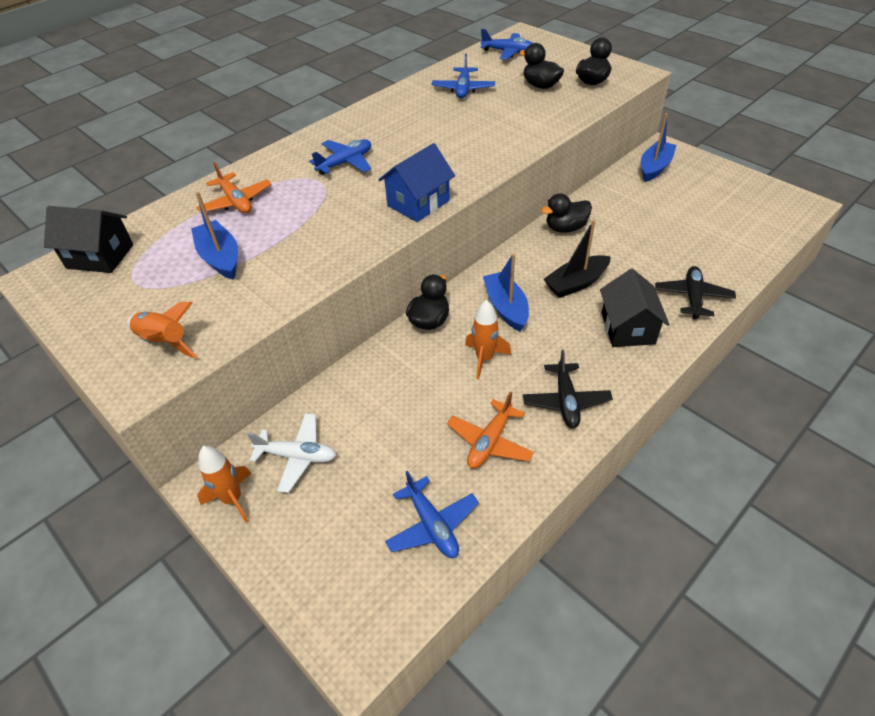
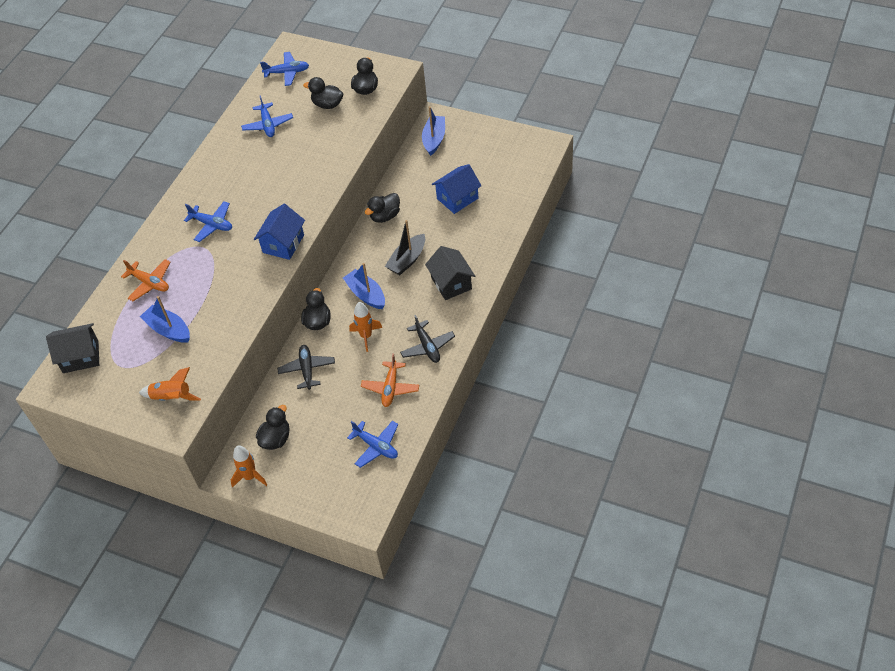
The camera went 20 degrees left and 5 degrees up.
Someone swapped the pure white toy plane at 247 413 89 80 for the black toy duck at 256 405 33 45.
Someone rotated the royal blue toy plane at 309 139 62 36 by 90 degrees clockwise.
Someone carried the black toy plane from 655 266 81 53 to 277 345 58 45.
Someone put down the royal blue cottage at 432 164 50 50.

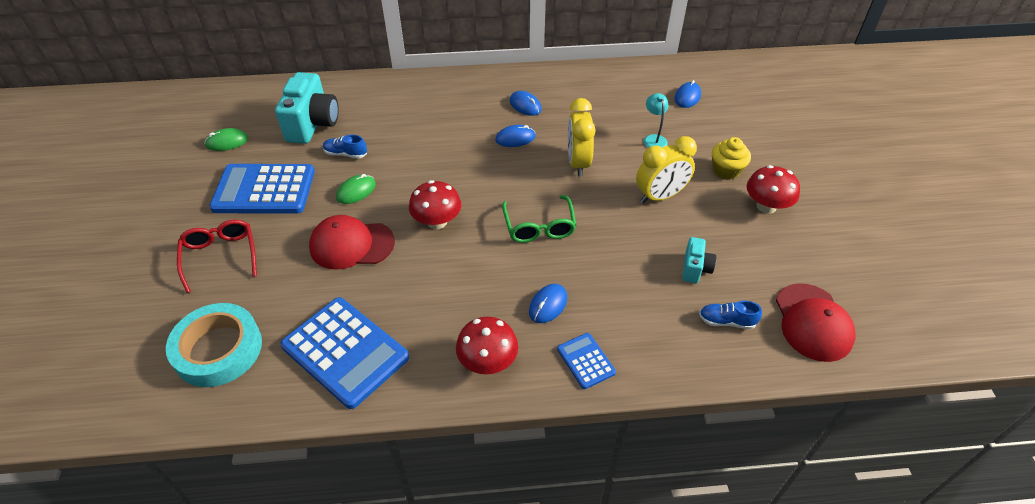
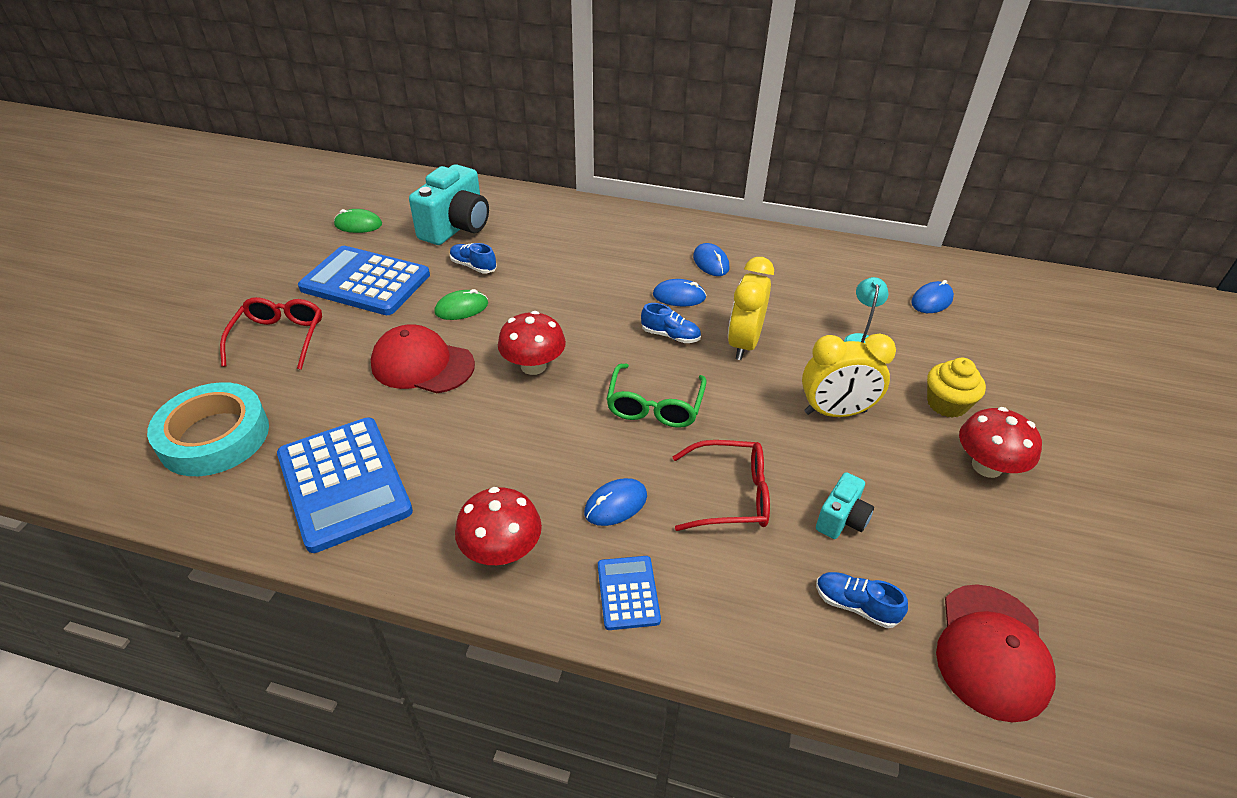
The camera went 20 degrees right and 5 degrees down.
Someone put down the royal blue lace-up shoe at 641 303 60 40.
Someone put down the scarlet eyeglasses at 673 440 97 91.

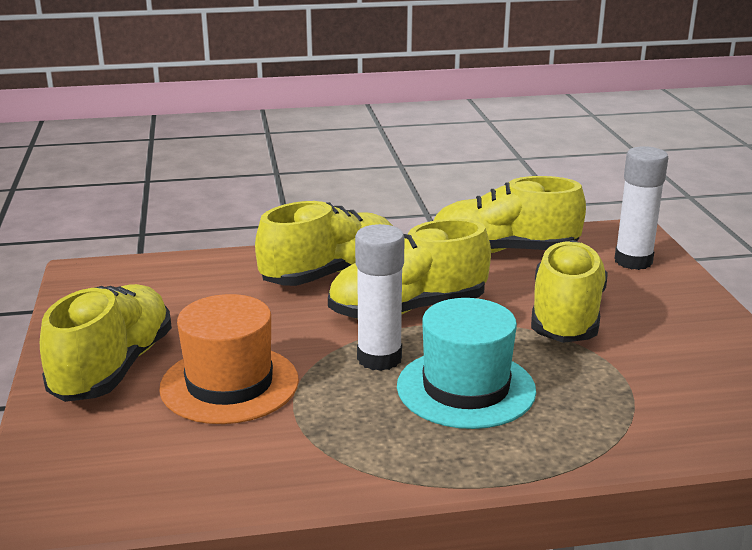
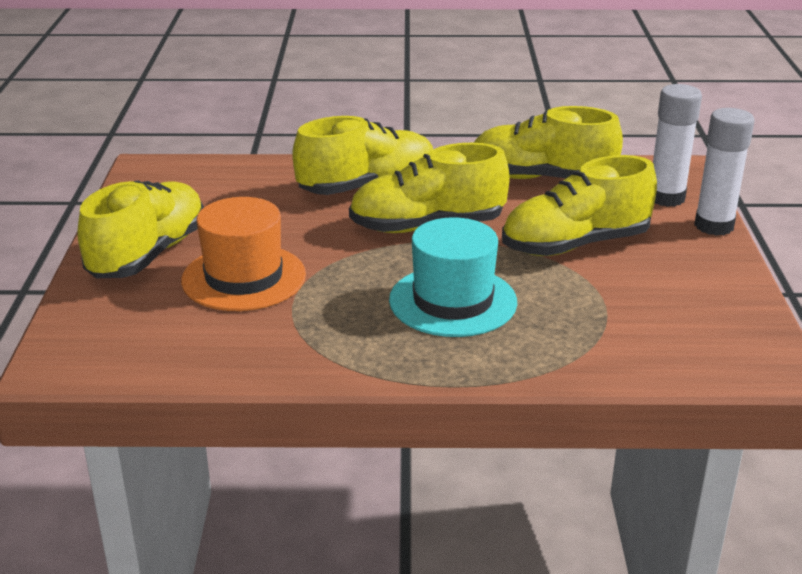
The camera went 10 degrees right and 5 degrees up.
Someone carried the pure white glue stick from 355 224 50 147 to 694 108 61 128.
Someone rotated the golden lace-up shoe at 531 240 77 103 by 135 degrees counterclockwise.

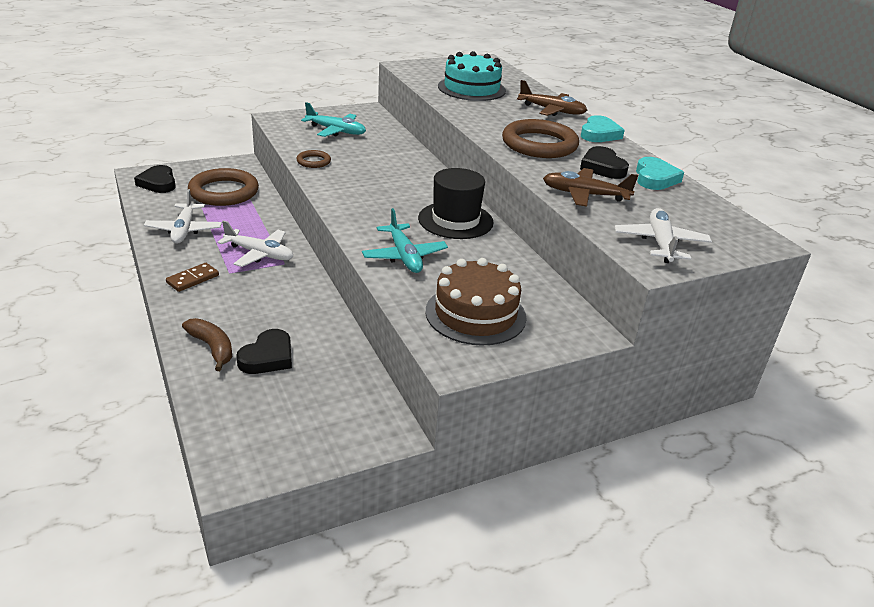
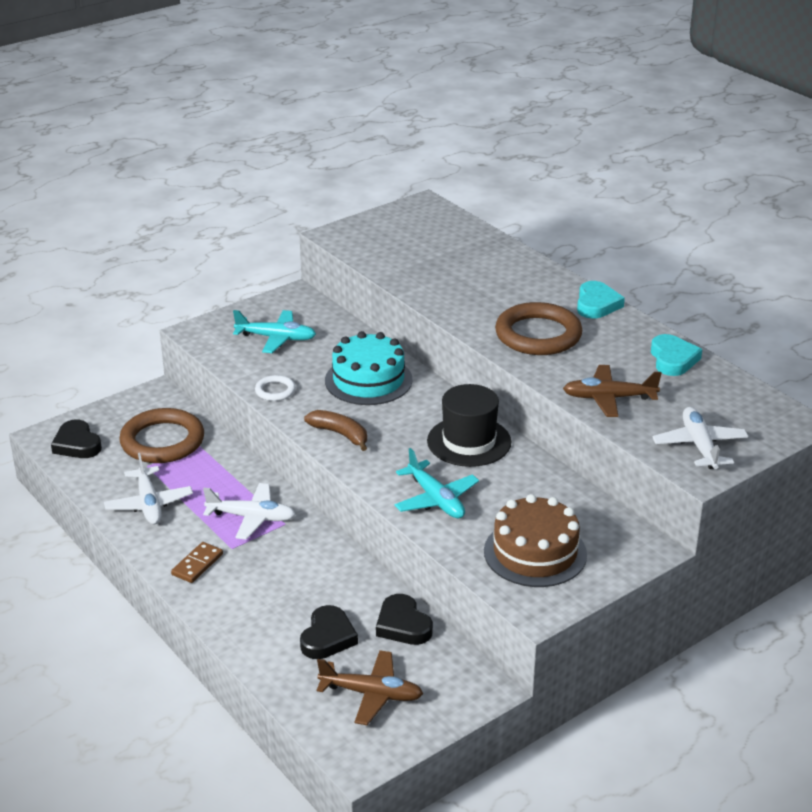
The camera went 10 degrees left and 0 degrees up.
Someone carried the dark brown banana from 182 318 50 53 to 304 410 63 41.
Someone repainted the dark brown hoop at 296 150 35 18, which became the pure white hoop at 255 375 41 26.
Someone carried the teal layer cake from 438 51 68 50 to 325 331 88 74.
Someone carried the dark brown toy plane from 517 80 70 36 to 317 650 106 75.
Someone carried the black love heart from 580 146 49 33 to 376 594 57 51.

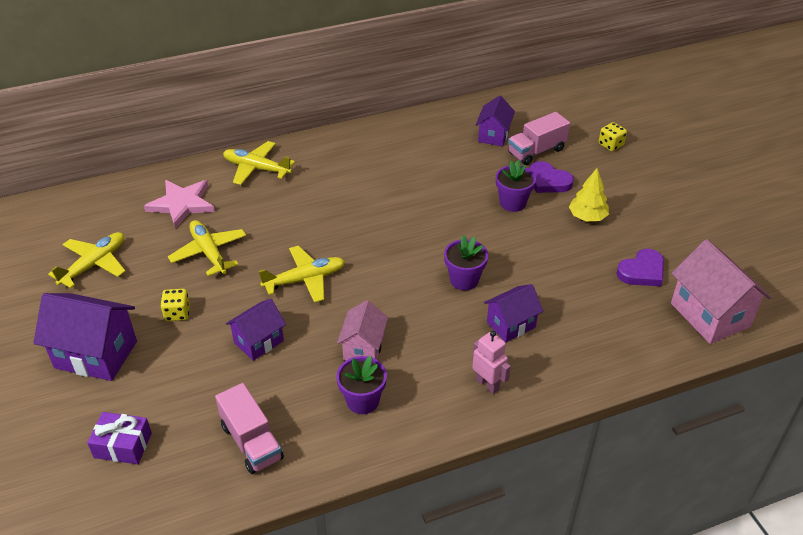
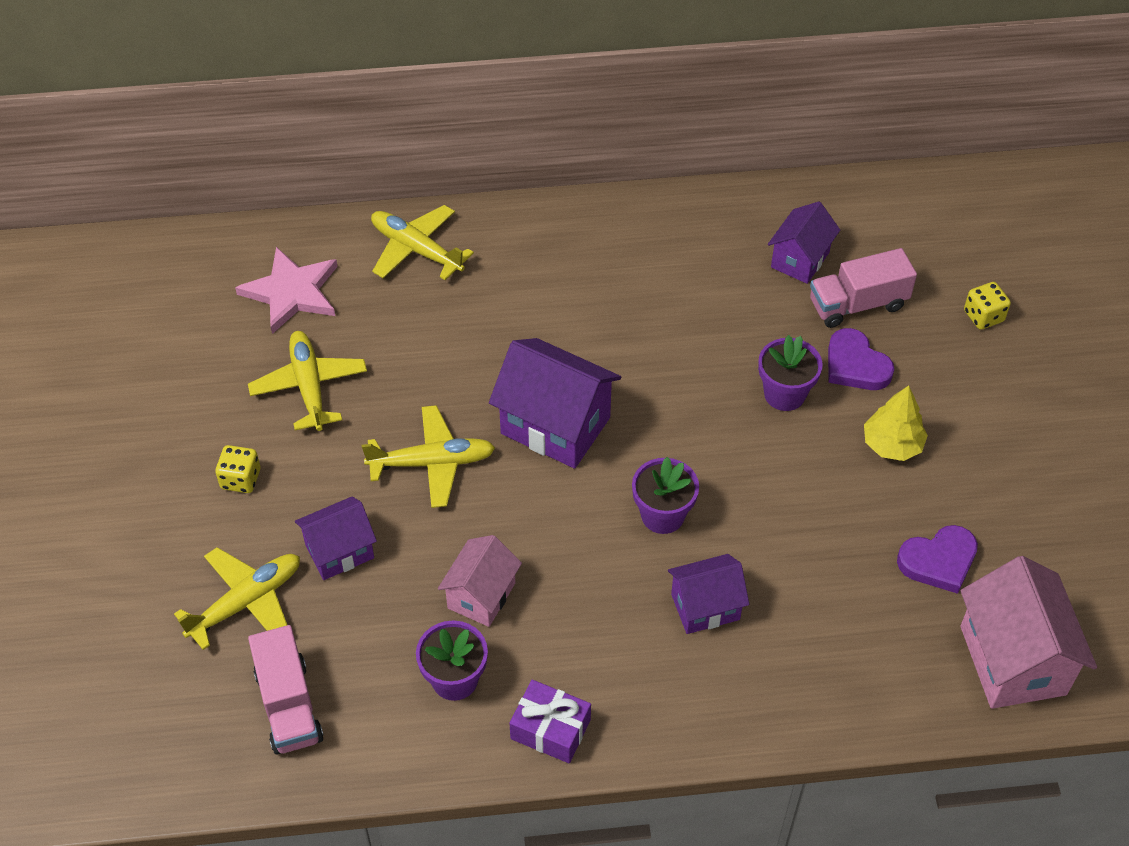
The camera went 15 degrees right and 10 degrees up.
Someone carried the purple cottage from 33 293 104 88 to 489 338 132 131.
Someone carried the golden toy plane from 48 232 77 56 to 174 547 126 103.
Someone carried the purple present from 87 412 65 52 to 509 680 82 83.
Someone took away the rosy robot at 472 331 39 63.

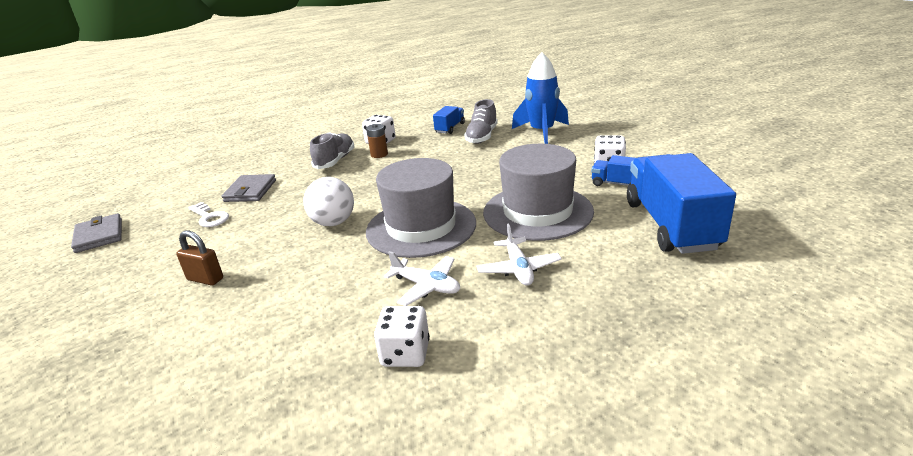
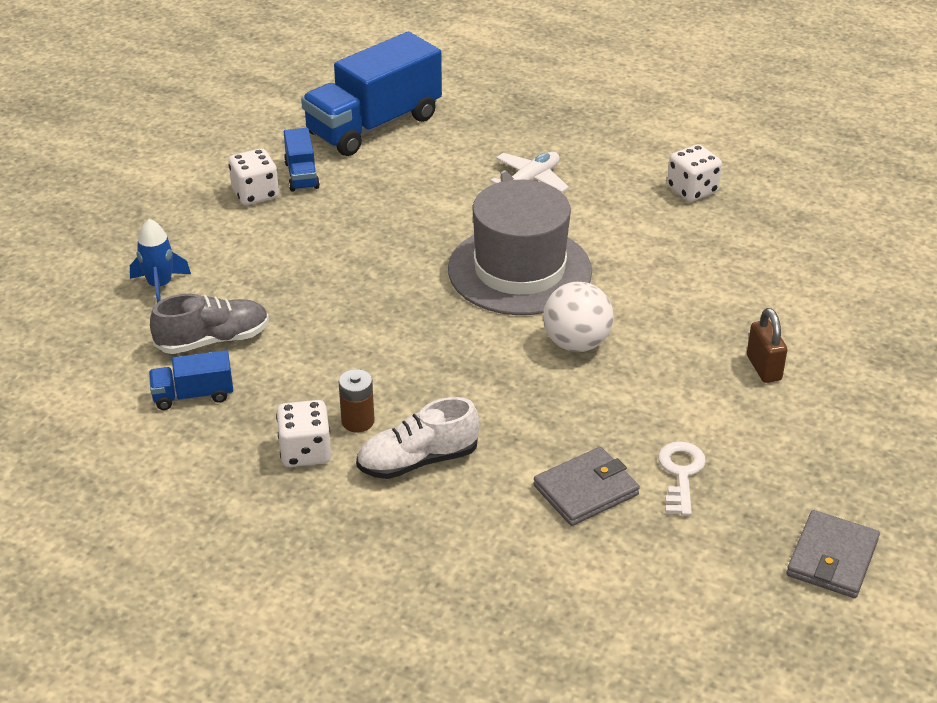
The camera went 130 degrees left and 10 degrees up.
Someone repainted the ash-grey lace-up shoe at 310 132 45 37, which became the pure white lace-up shoe at 356 397 124 82.
Someone took away the pure white toy plane at 384 251 76 55.
Someone took away the ash-grey hat at 483 144 111 97.
Someone scaled the royal blue toy rocket at 512 52 57 92 by 0.59.

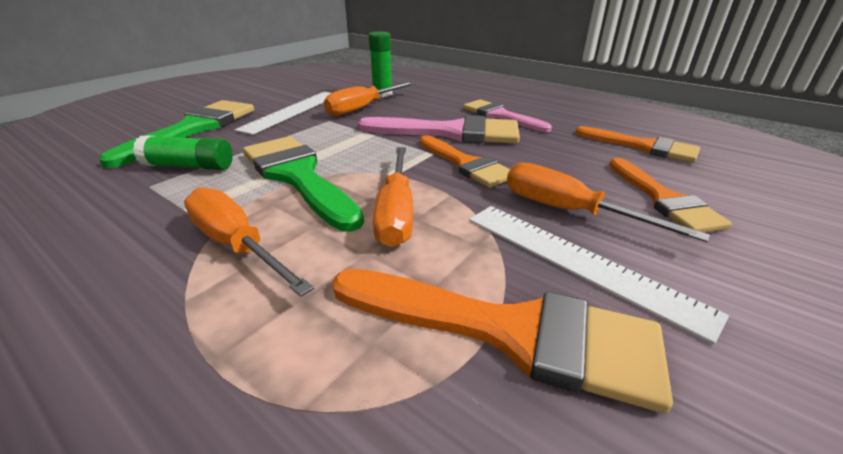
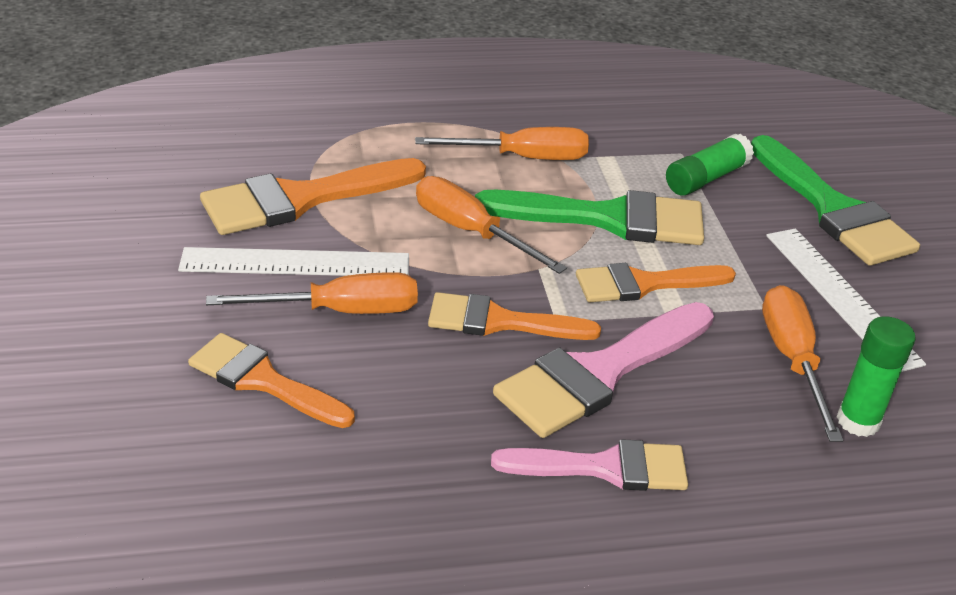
The camera went 130 degrees right and 5 degrees up.
Someone carried the bright orange paintbrush from 575 126 125 37 to 576 263 160 39.

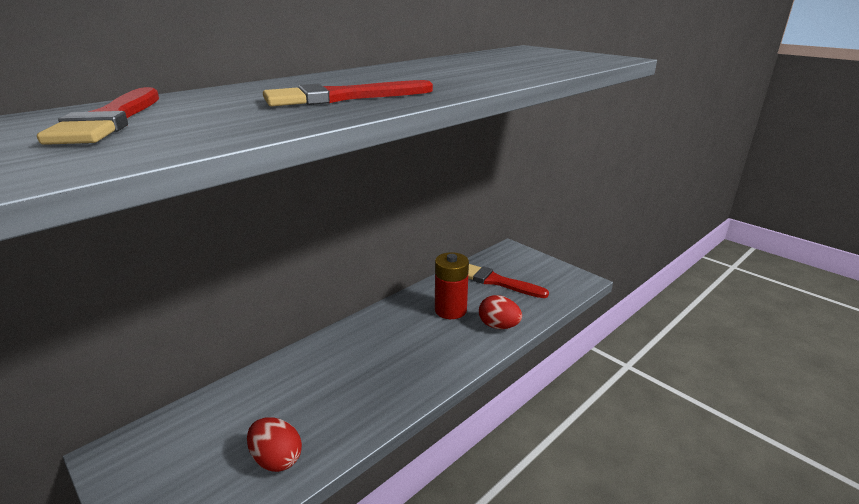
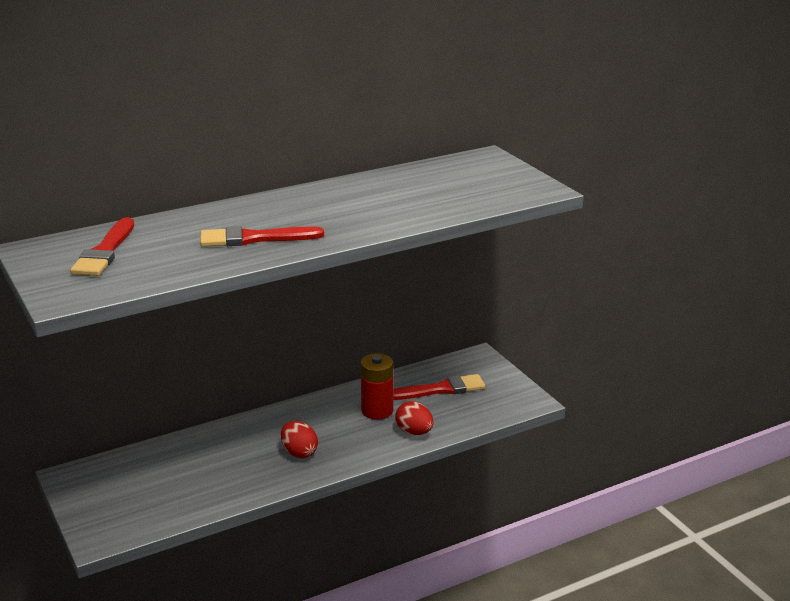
The camera went 15 degrees right and 0 degrees up.
Someone carried the scarlet egg shape from 247 418 55 54 to 281 421 37 37.
Someone rotated the scarlet paintbrush at 468 264 81 34 by 120 degrees clockwise.

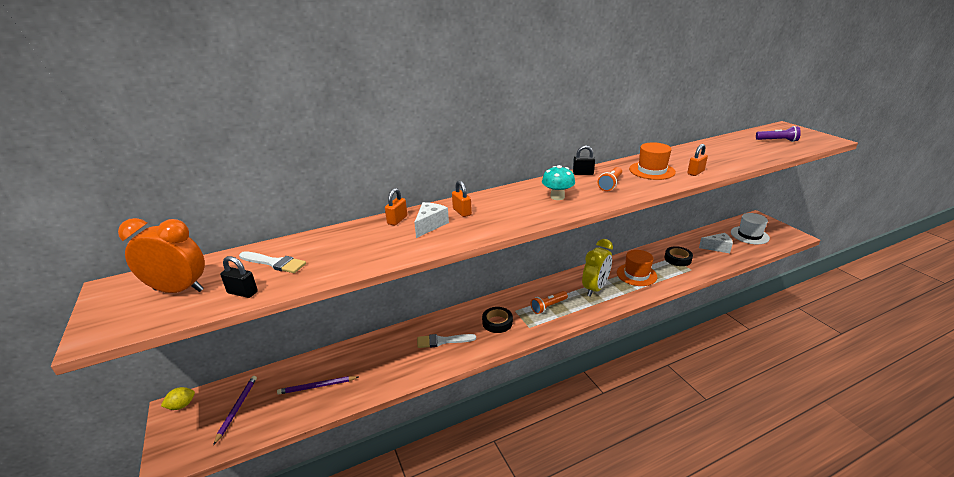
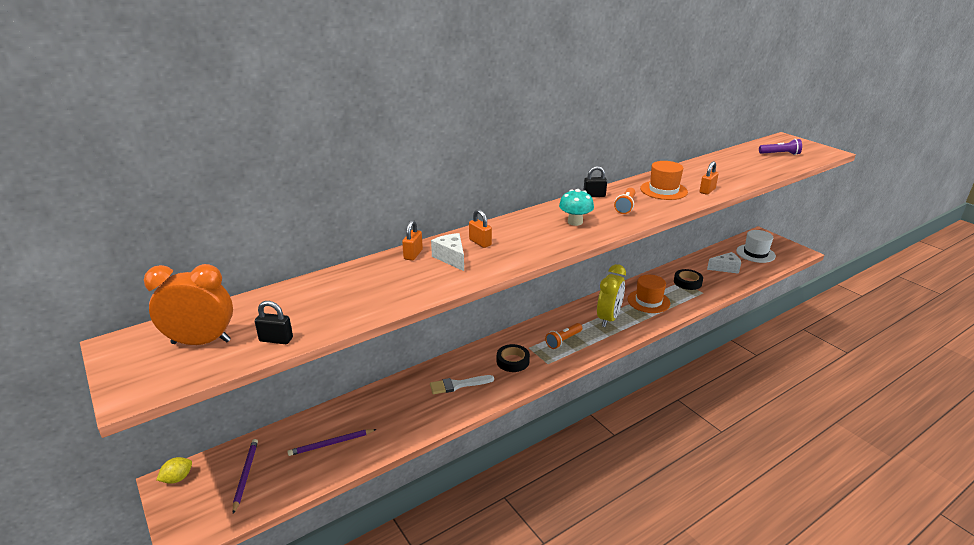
The camera went 10 degrees left and 0 degrees up.
Someone took away the pure white paintbrush at 239 251 67 22.
Someone rotated the pure white cheese wedge at 414 202 35 36 by 45 degrees counterclockwise.

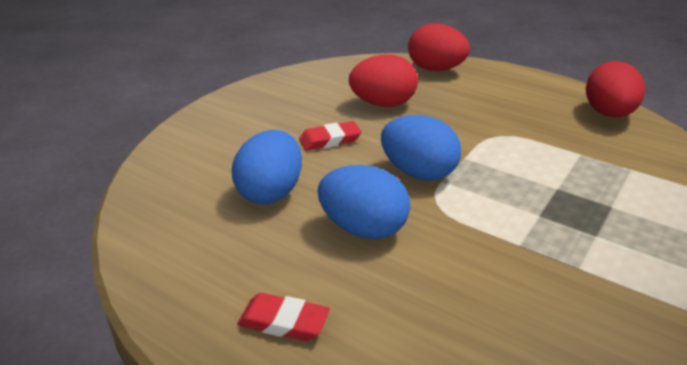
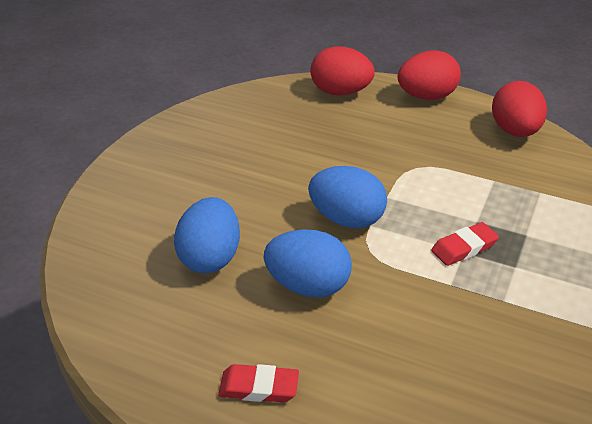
The camera went 10 degrees left and 5 degrees up.
Someone carried the scarlet gum eraser from 299 121 63 30 to 431 222 68 44.
Someone carried the scarlet egg shape from 349 54 69 53 to 398 50 63 50.

